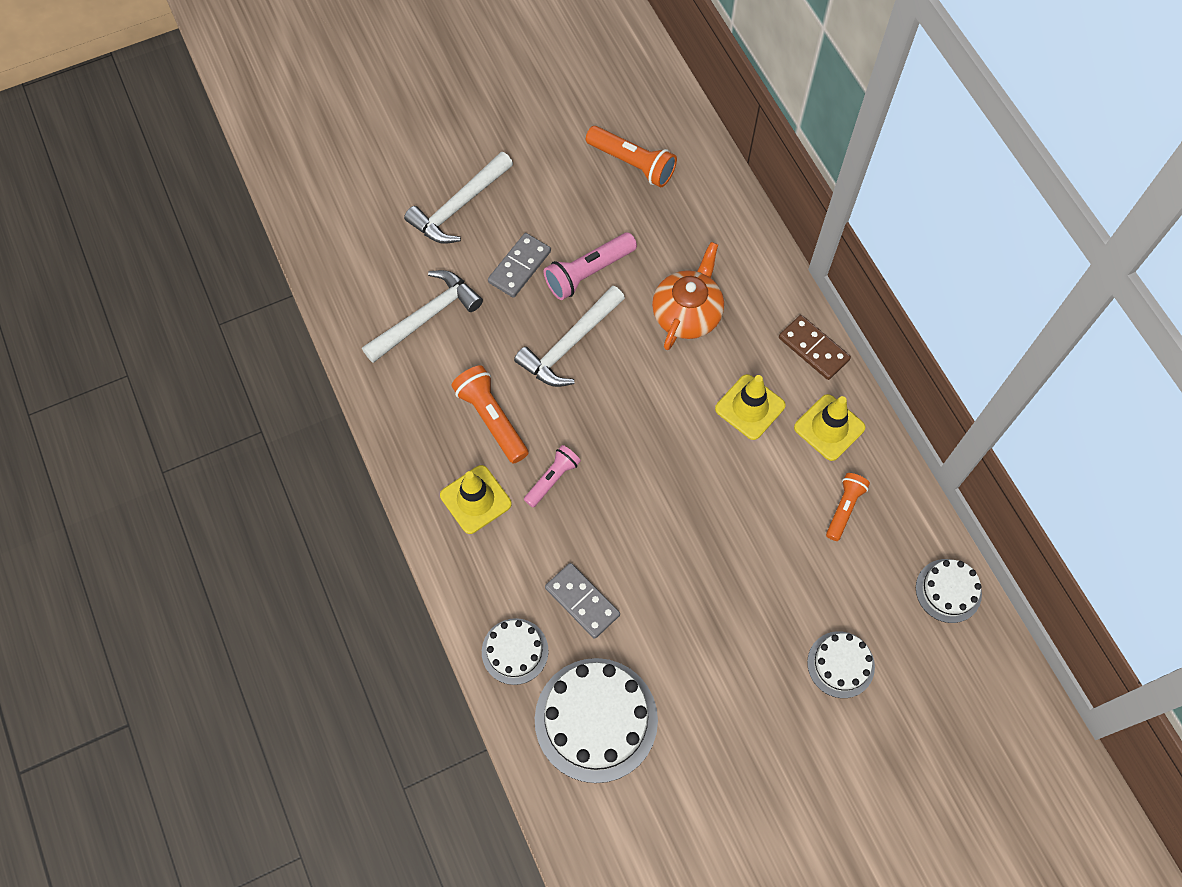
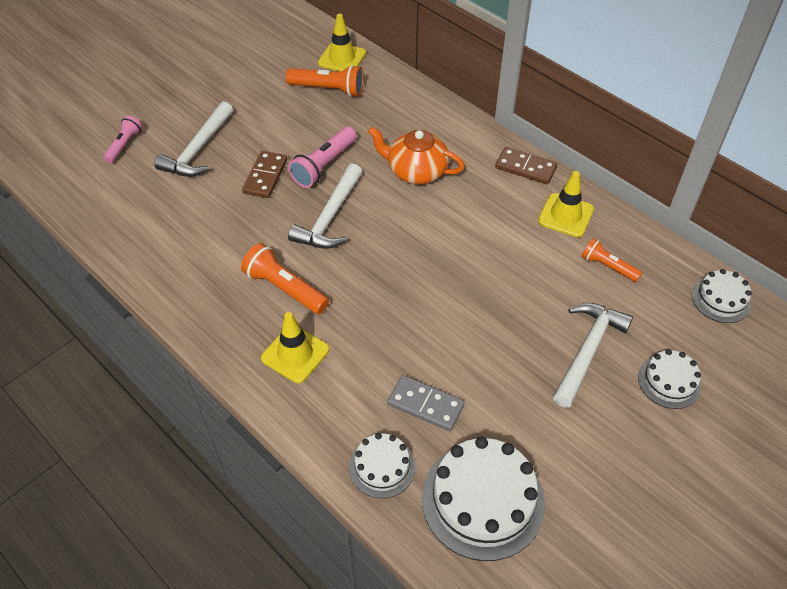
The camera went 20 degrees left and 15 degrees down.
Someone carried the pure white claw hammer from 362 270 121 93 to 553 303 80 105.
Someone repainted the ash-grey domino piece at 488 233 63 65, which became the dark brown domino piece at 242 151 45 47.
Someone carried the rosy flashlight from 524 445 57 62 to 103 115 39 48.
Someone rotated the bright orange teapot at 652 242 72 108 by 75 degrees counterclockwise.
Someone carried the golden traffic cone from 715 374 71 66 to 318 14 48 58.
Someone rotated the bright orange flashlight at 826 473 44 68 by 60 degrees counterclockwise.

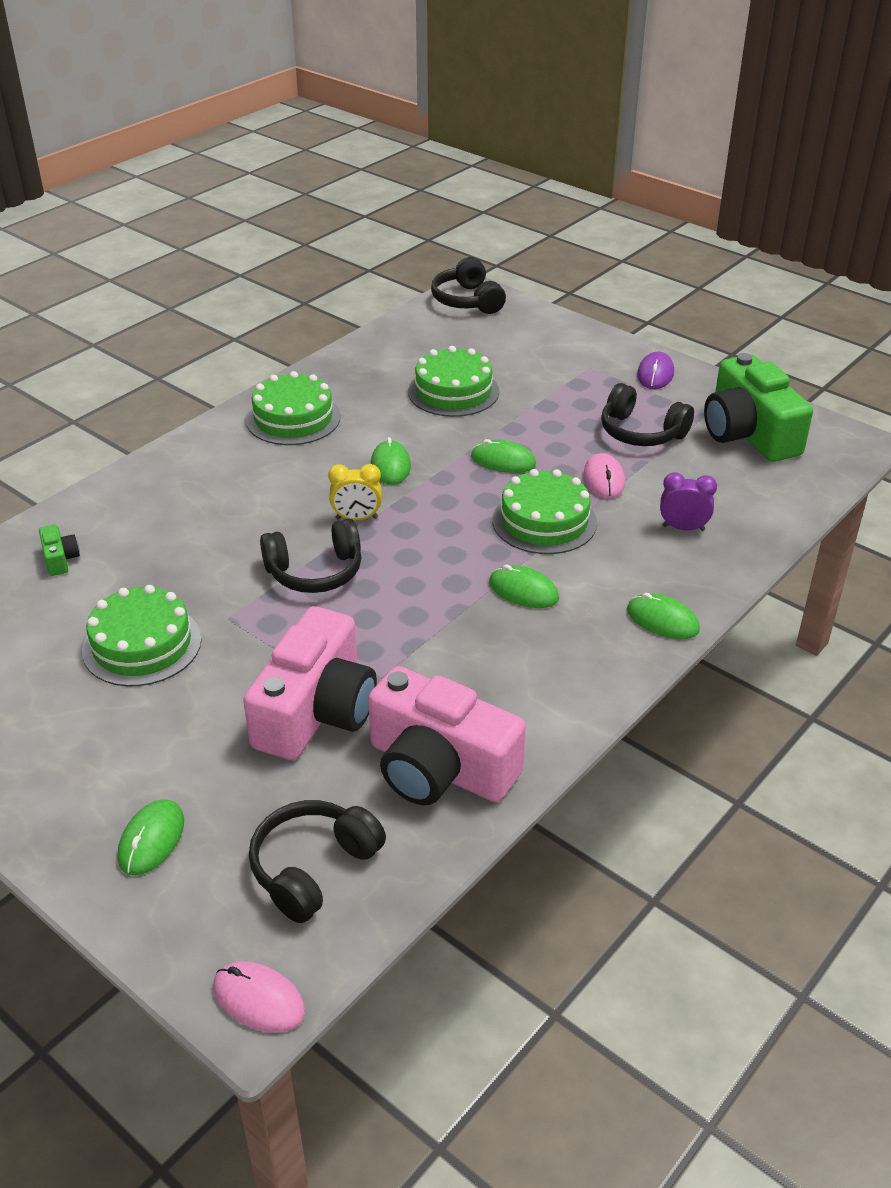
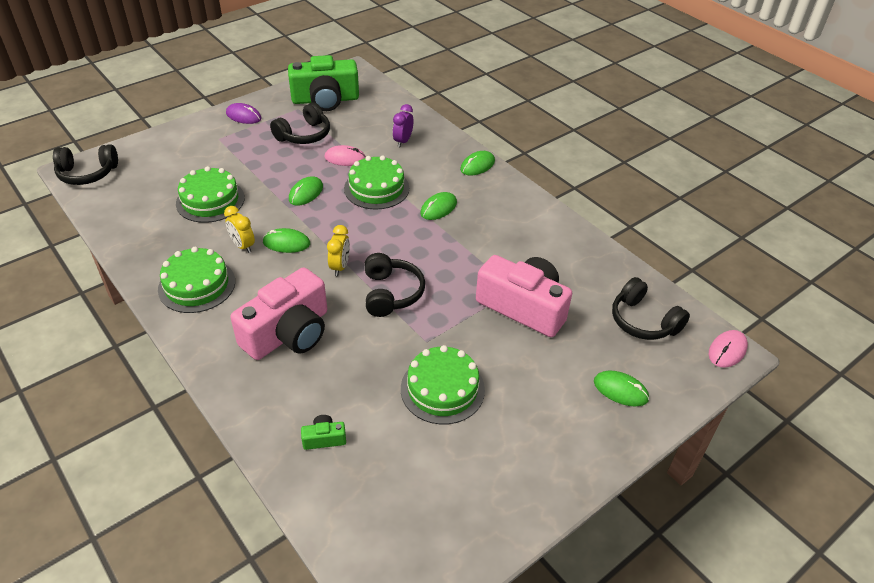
The camera went 80 degrees left and 5 degrees up.
Someone carried the rosy photo camera from 368 666 158 140 to 230 267 97 93.
Someone put down the golden bedside clock at 224 206 31 47.

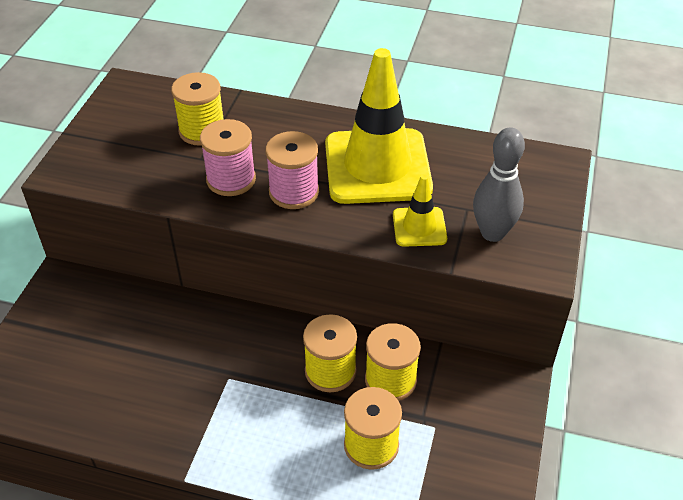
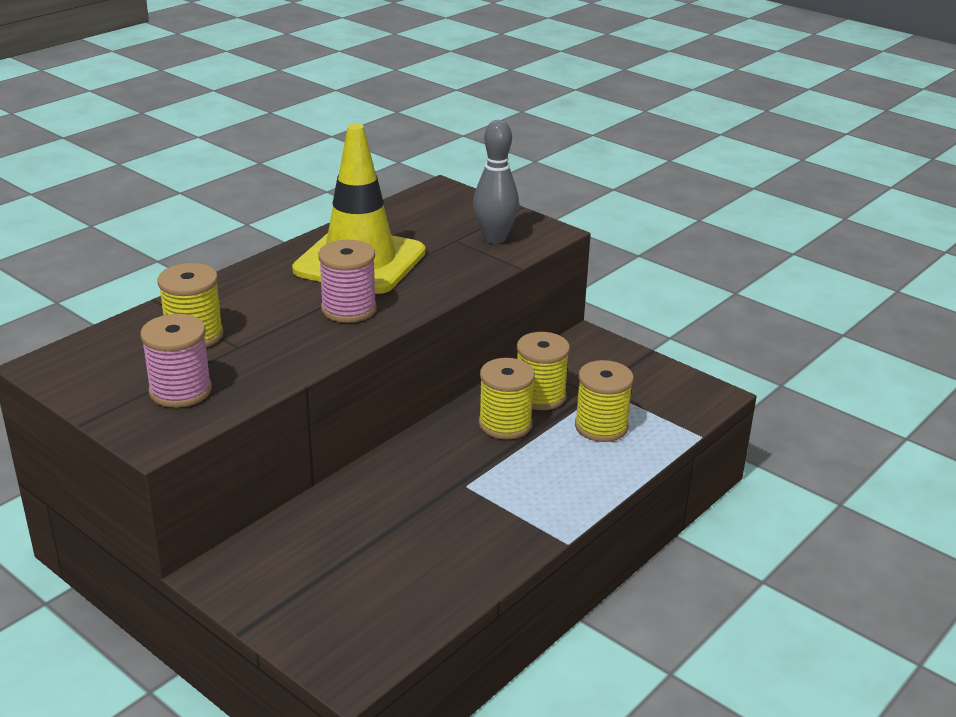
The camera went 65 degrees left and 15 degrees down.
Someone carried the rosy reel of thread from 200 119 56 77 to 140 314 72 94.
Someone took away the golden traffic cone at 393 174 54 73.

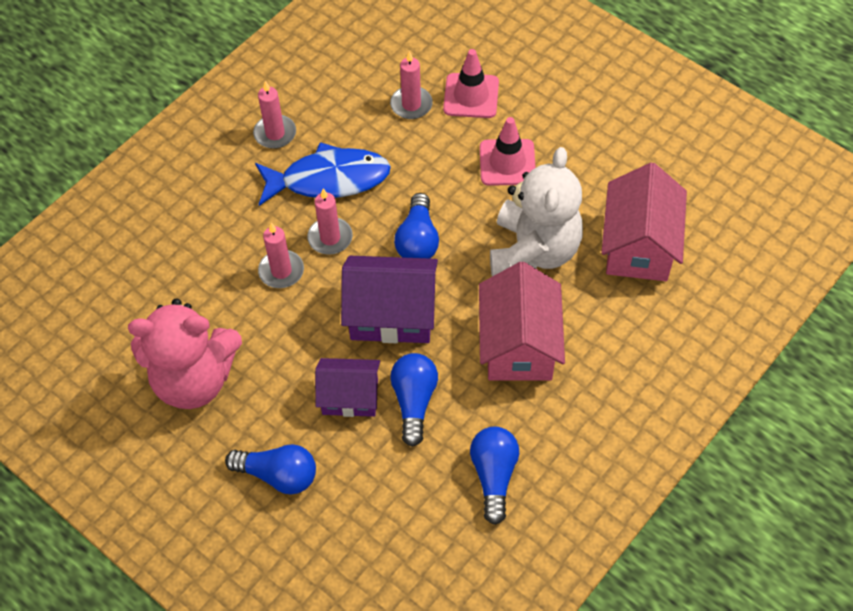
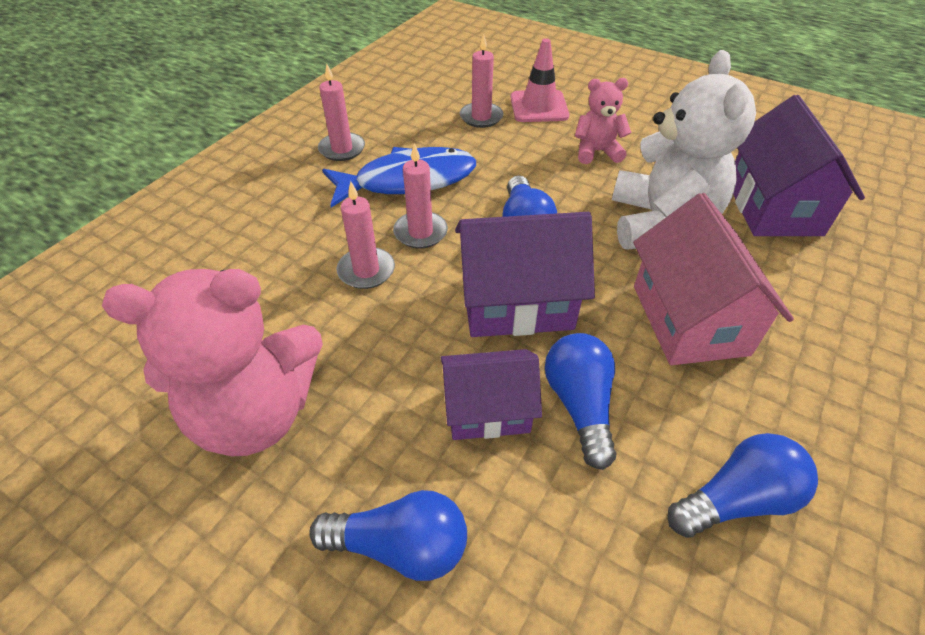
The camera went 10 degrees left and 10 degrees down.
Someone rotated the royal blue light bulb at 470 427 49 98 by 75 degrees clockwise.
Someone swapped the rosy traffic cone at 480 117 56 69 for the rosy teddy bear at 575 78 57 86.
Someone repainted the rosy cottage at 601 163 86 118, which became the purple cottage at 733 95 132 141.

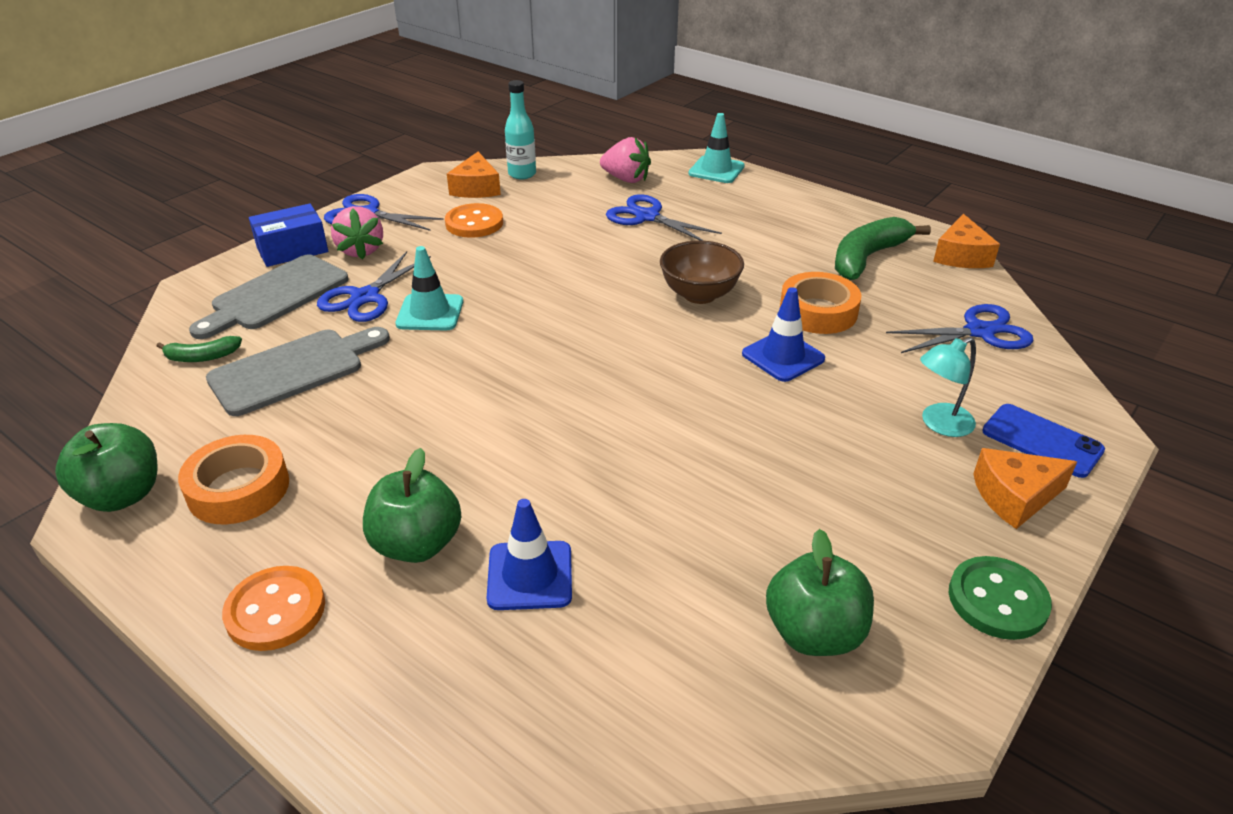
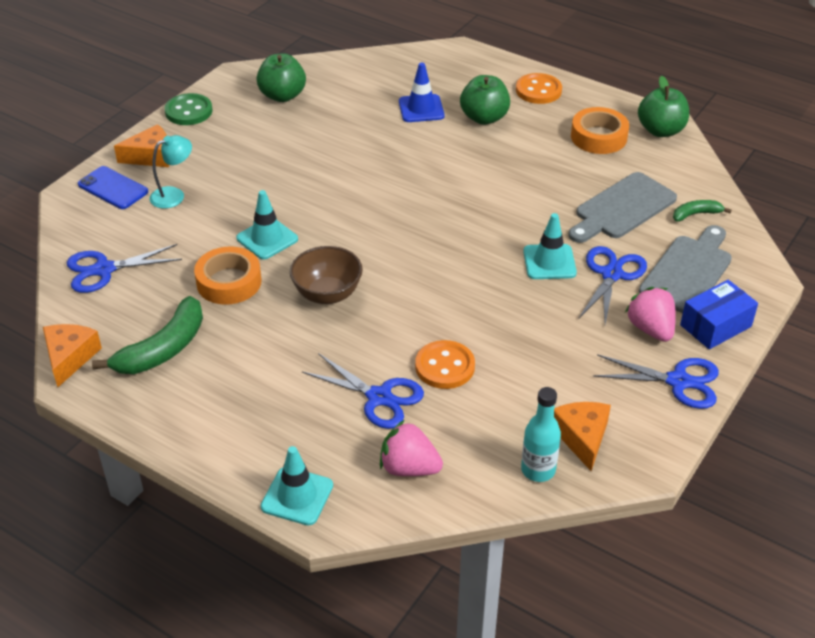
The camera went 175 degrees right and 5 degrees up.
Someone carried the bright orange shirt button from 445 203 58 35 to 415 340 60 49.
Someone repainted the royal blue traffic cone at 742 287 83 95, which became the teal traffic cone at 236 190 62 70.

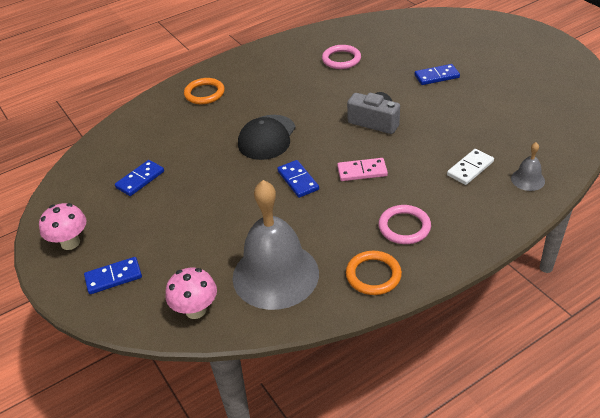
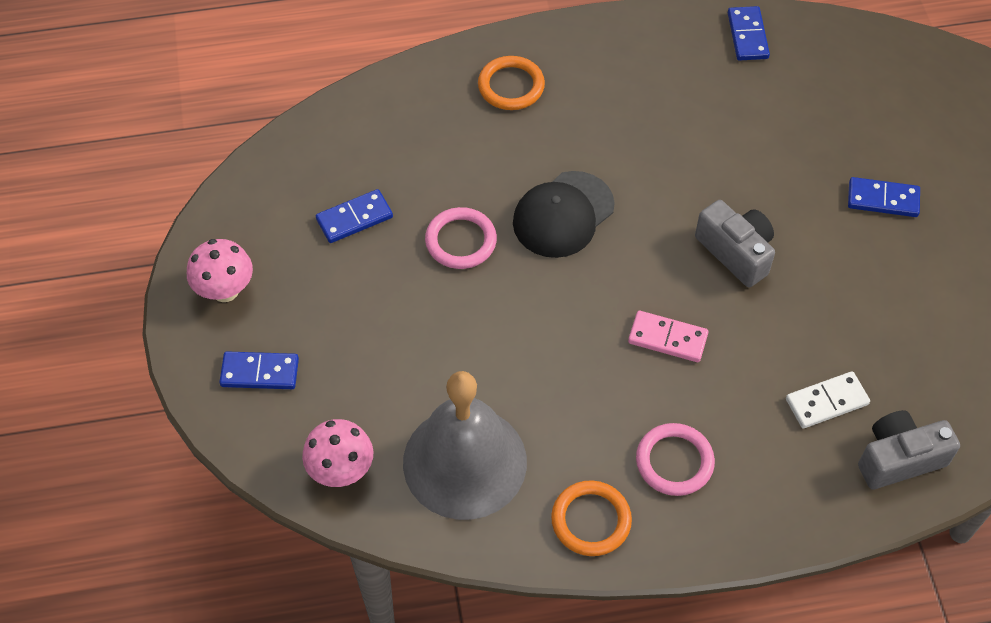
The camera went 20 degrees right and 15 degrees up.
Someone carried the royal blue domino piece from 277 160 42 38 to 728 6 42 55.
Someone carried the rosy hoop from 322 45 39 24 to 425 207 72 62.
Someone swapped the ash-grey school bell at 511 142 34 49 for the ash-grey photo camera at 858 410 102 80.

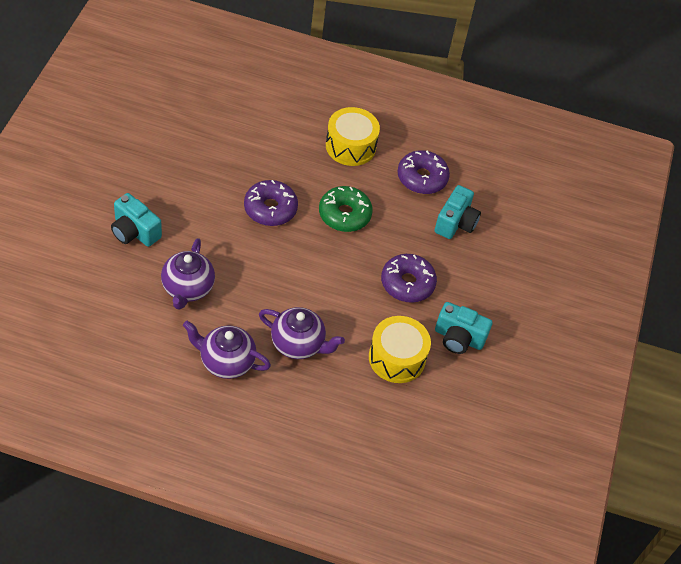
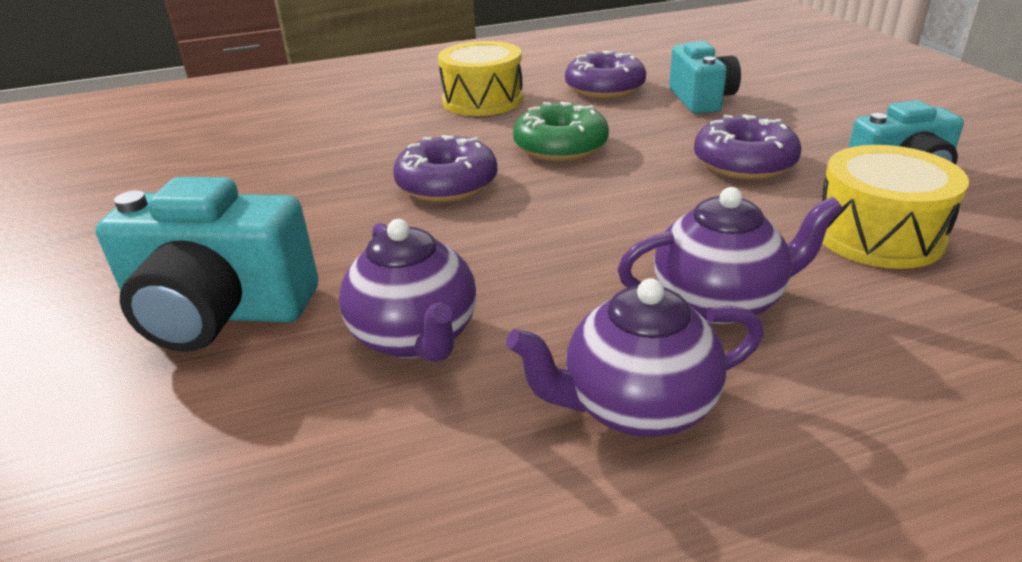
The camera went 25 degrees left and 20 degrees down.
Someone scaled the teal photo camera at 111 193 51 54 by 1.50.

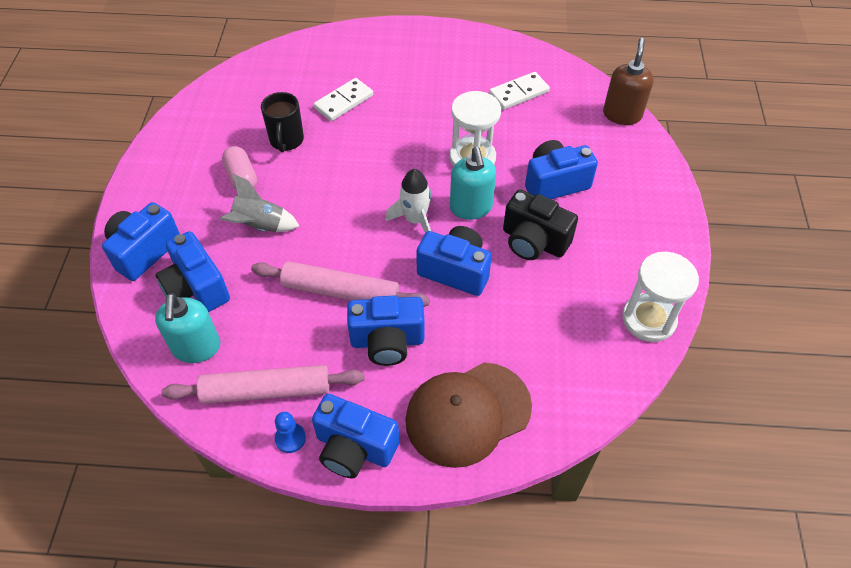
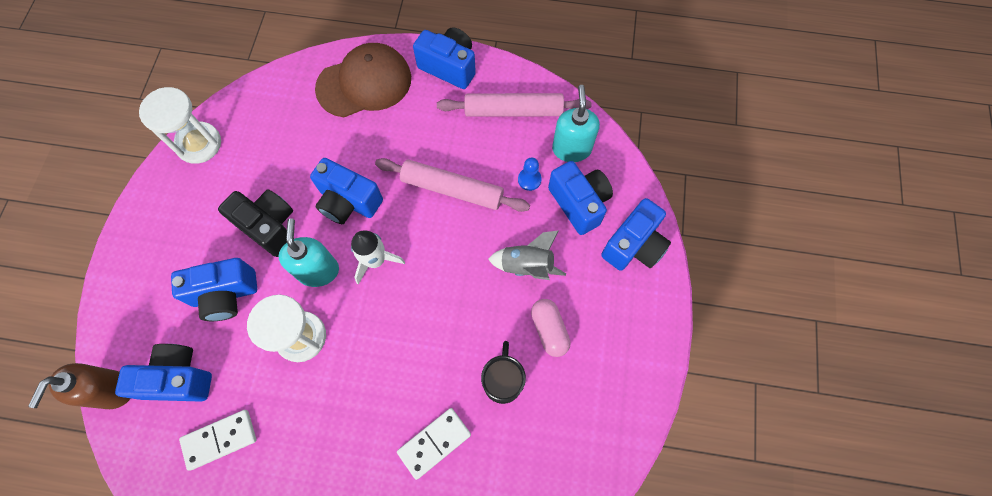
The camera went 175 degrees left and 15 degrees up.
Someone carried the royal blue chess pawn from 275 412 31 41 to 518 158 24 33.
Someone carried the royal blue photo camera from 347 296 77 70 to 115 344 97 58.

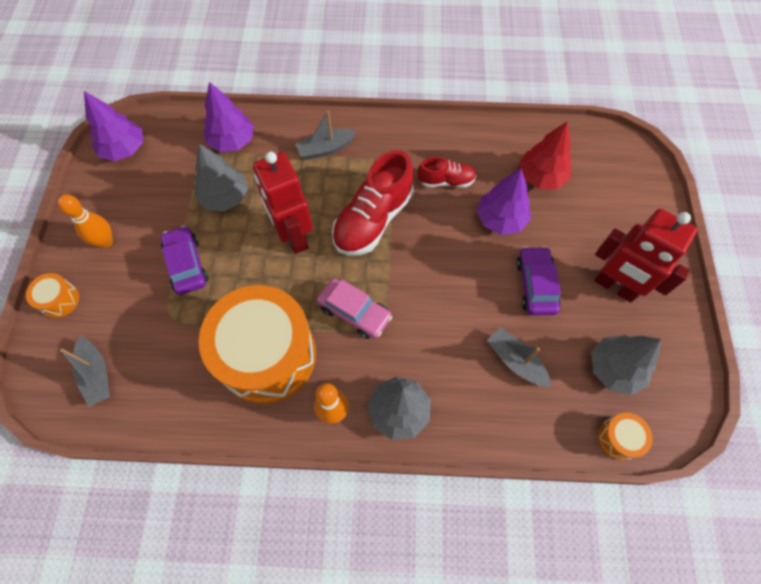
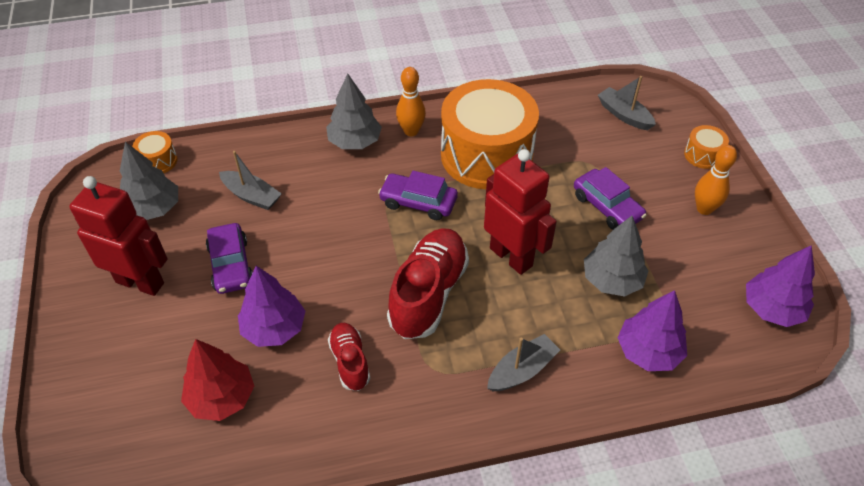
The camera went 165 degrees right and 15 degrees down.
Someone repainted the rosy toy car at 317 278 75 61, which became the purple toy car at 378 171 80 49.
Someone rotated the scarlet lace-up shoe at 417 157 59 31 by 90 degrees clockwise.

